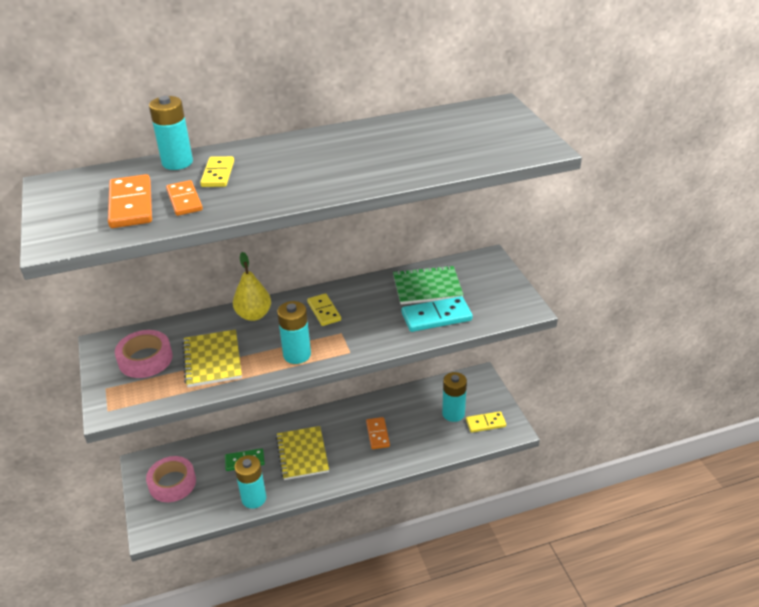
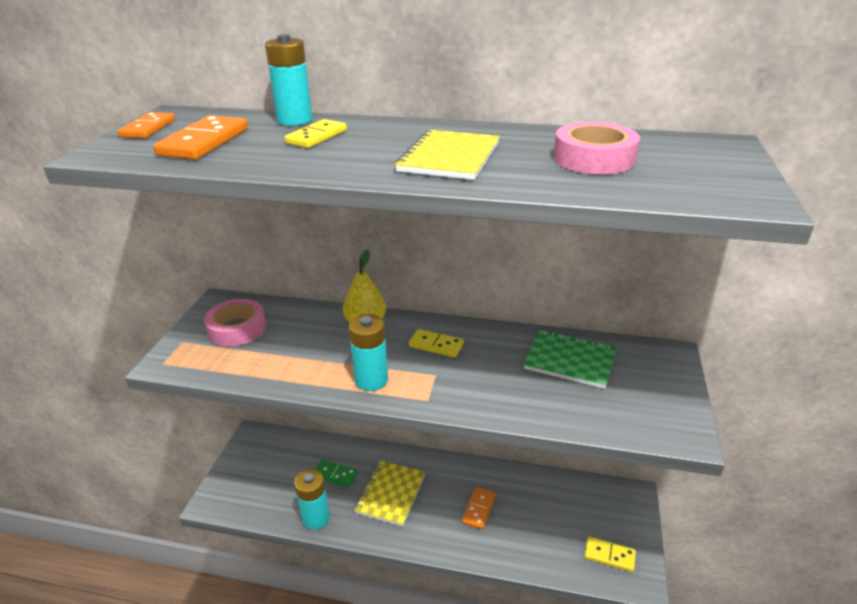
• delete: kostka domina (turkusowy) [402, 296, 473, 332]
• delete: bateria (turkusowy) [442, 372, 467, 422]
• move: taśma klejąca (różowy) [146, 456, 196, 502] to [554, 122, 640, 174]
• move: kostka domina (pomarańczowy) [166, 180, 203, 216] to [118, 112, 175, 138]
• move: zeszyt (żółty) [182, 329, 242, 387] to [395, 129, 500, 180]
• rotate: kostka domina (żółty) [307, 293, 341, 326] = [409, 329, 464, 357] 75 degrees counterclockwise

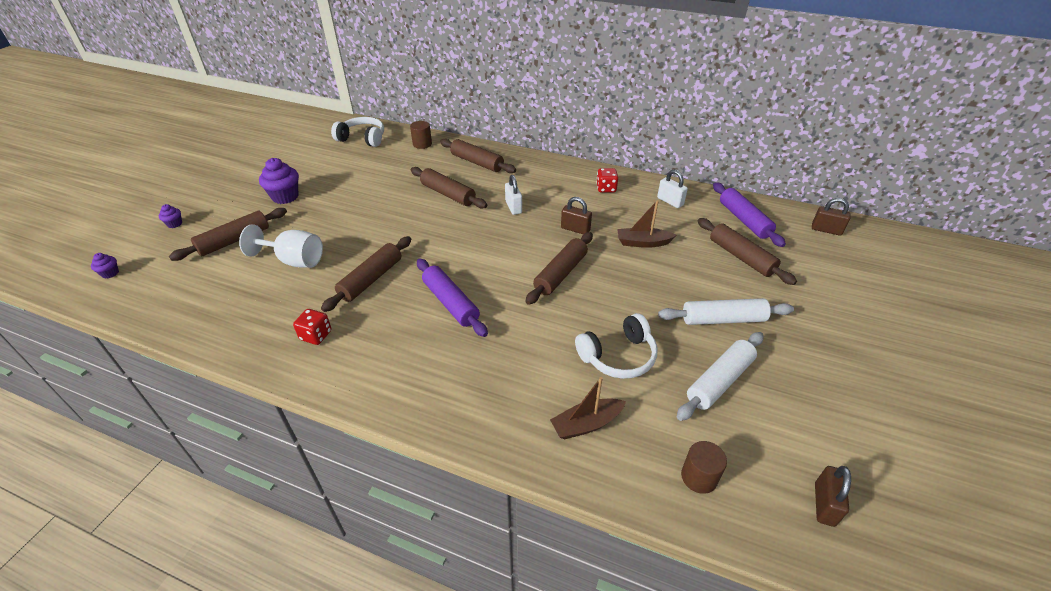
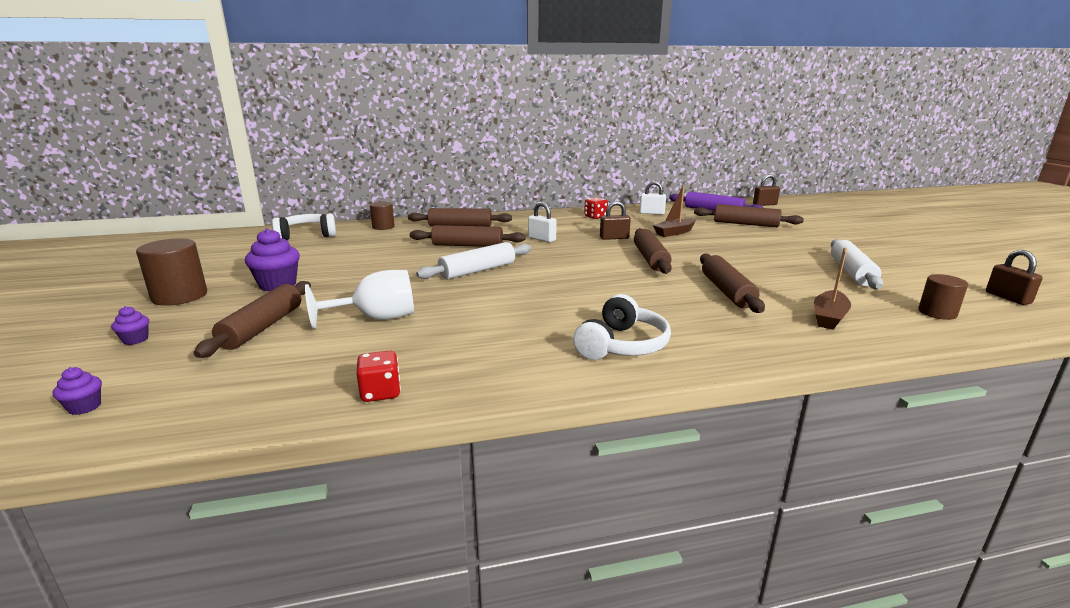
• delete: wałek do ciasta (fioletowy) [417, 259, 488, 337]
• insert: walec (brązowy) [136, 238, 207, 306]
• move: kostka do gry (czerwony) [293, 309, 331, 345] to [356, 351, 401, 402]
• move: wałek do ciasta (brązowy) [321, 236, 411, 312] to [700, 254, 765, 313]
• move: słuchawki (biały) [575, 313, 658, 379] to [573, 294, 671, 360]
• move: wałek do ciasta (biały) [658, 298, 794, 325] to [416, 242, 531, 280]

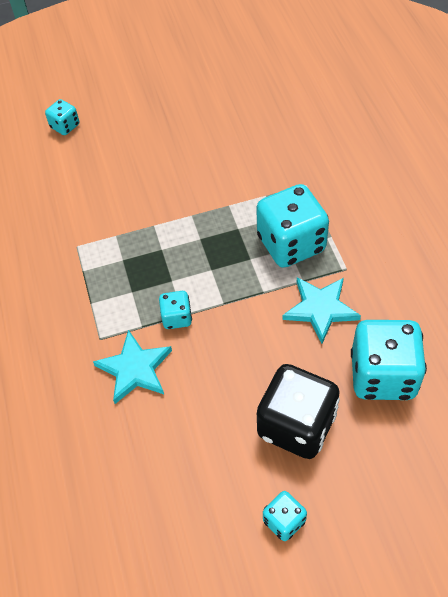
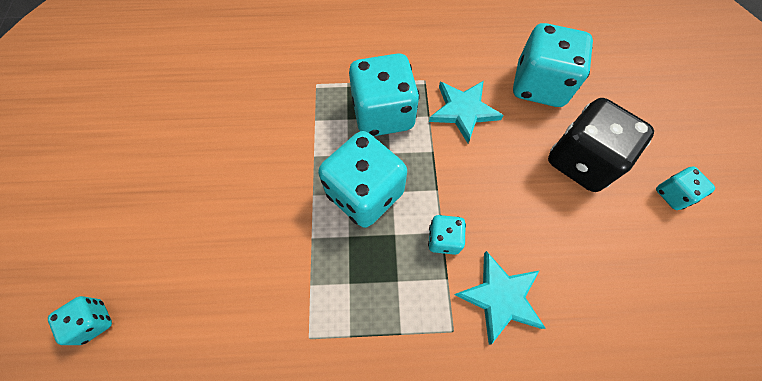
• insert: kostka do gry (turkusowy) [318, 131, 407, 228]

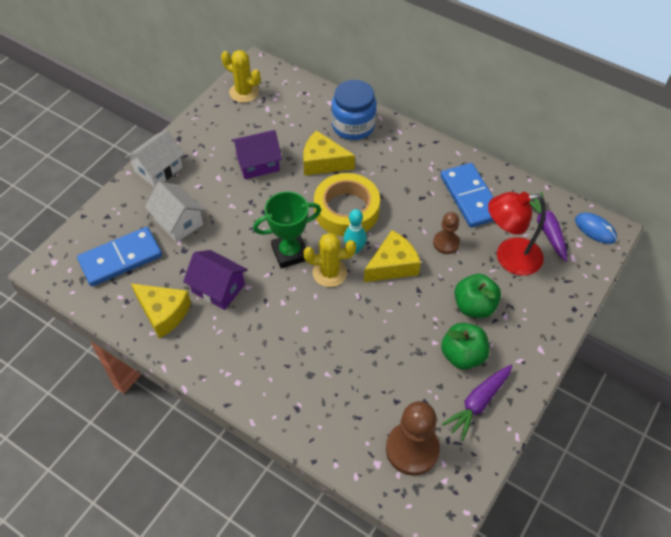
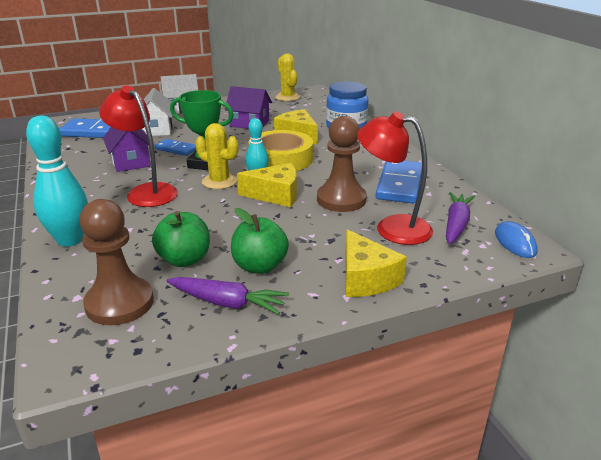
• insert: kręgiel (turkusowy) [26, 116, 88, 247]
• insert: lampka (czerwony) [99, 85, 178, 207]
• insert: kostka domina (niebieski) [155, 139, 196, 156]
• move: ser (żółty) [131, 283, 191, 339] to [345, 229, 407, 297]
• move: jabłko (zielony) [454, 274, 501, 318] to [152, 211, 210, 267]
• rotate: marchewka (fioletowy) [442, 365, 512, 441] = [167, 277, 289, 315] 150 degrees counterclockwise
• resize: pionek (brązowy) [433, 212, 460, 254] = [317, 116, 367, 212] x1.71

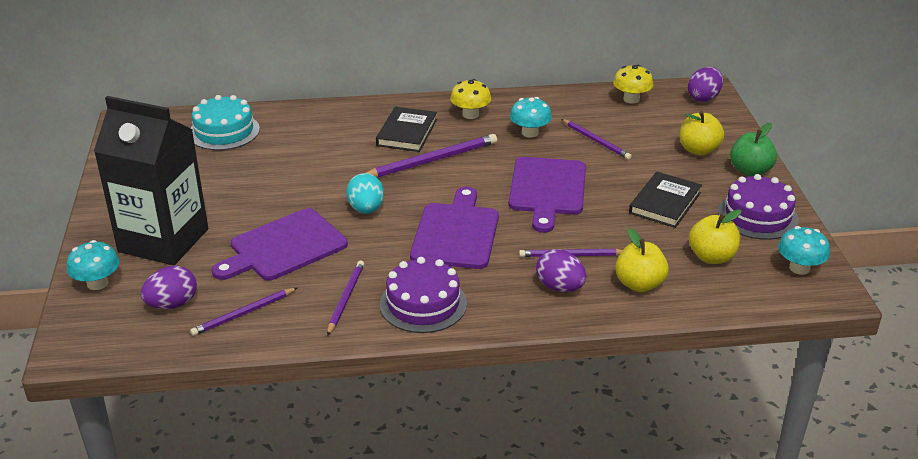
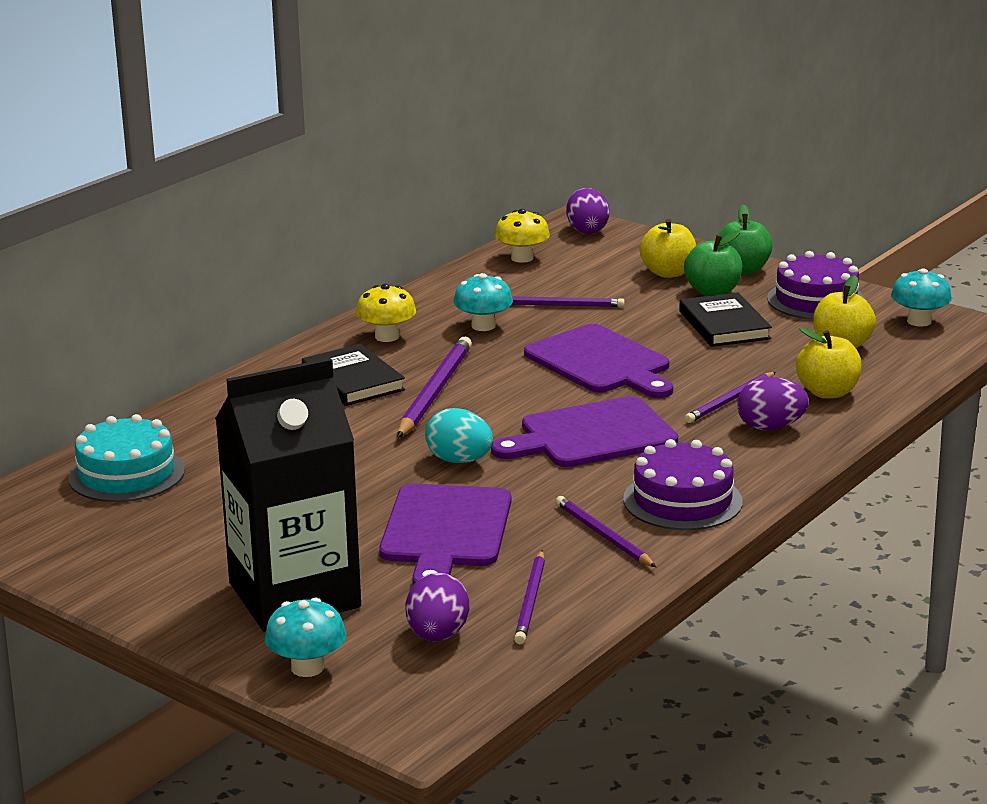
• insert: jabłko (zielony) [684, 230, 742, 296]
• rotate: deska do krojenia (fioletowy) [410, 187, 499, 269] = [491, 396, 678, 467] 75 degrees counterclockwise

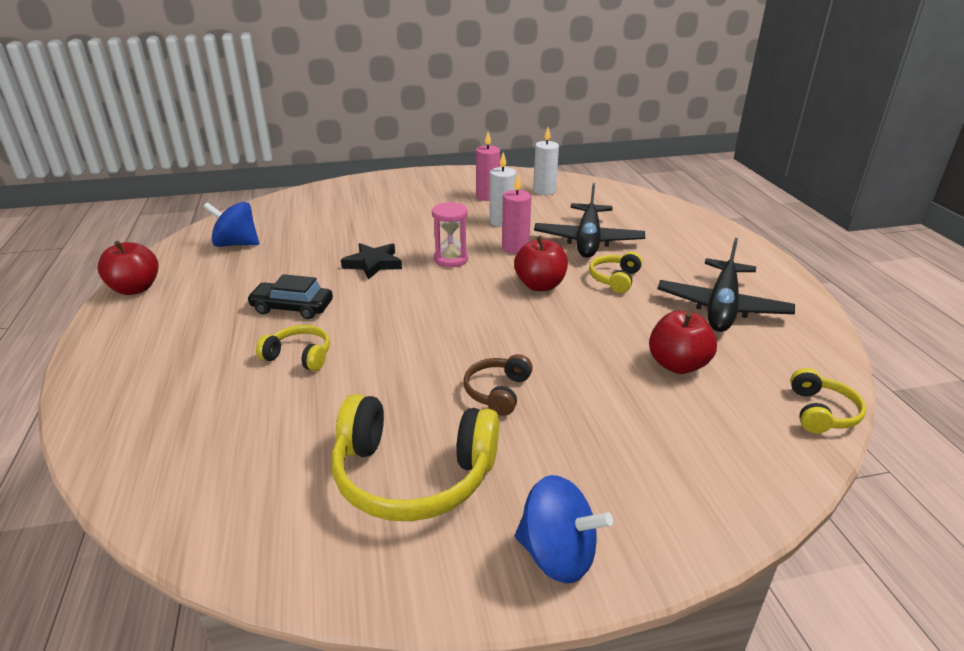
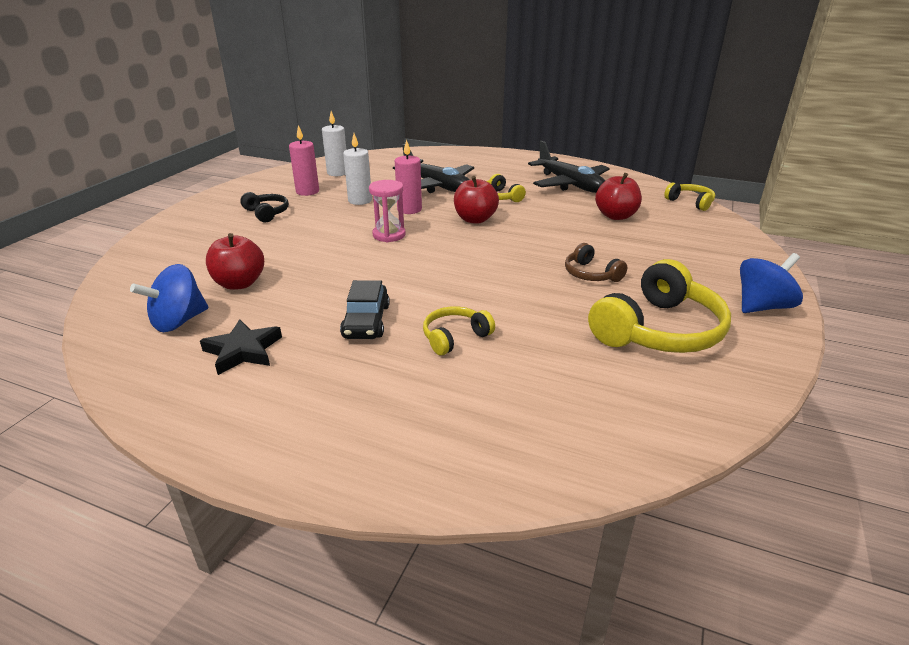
• insert: słuchawki (czarny) [240, 192, 289, 223]
• move: jabłko (czerwony) [98, 241, 159, 295] to [206, 233, 264, 290]
• move: gwiazda (czarny) [341, 243, 402, 280] to [200, 319, 282, 375]
• rotate: samochód (czarny) [247, 274, 333, 319] = [340, 280, 390, 339] 45 degrees counterclockwise

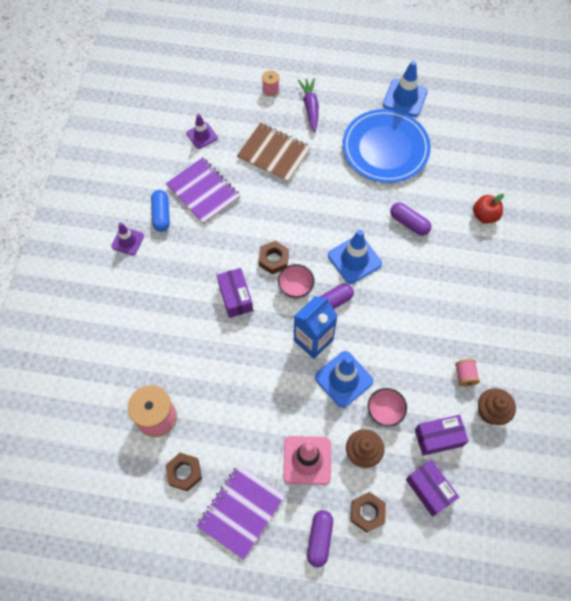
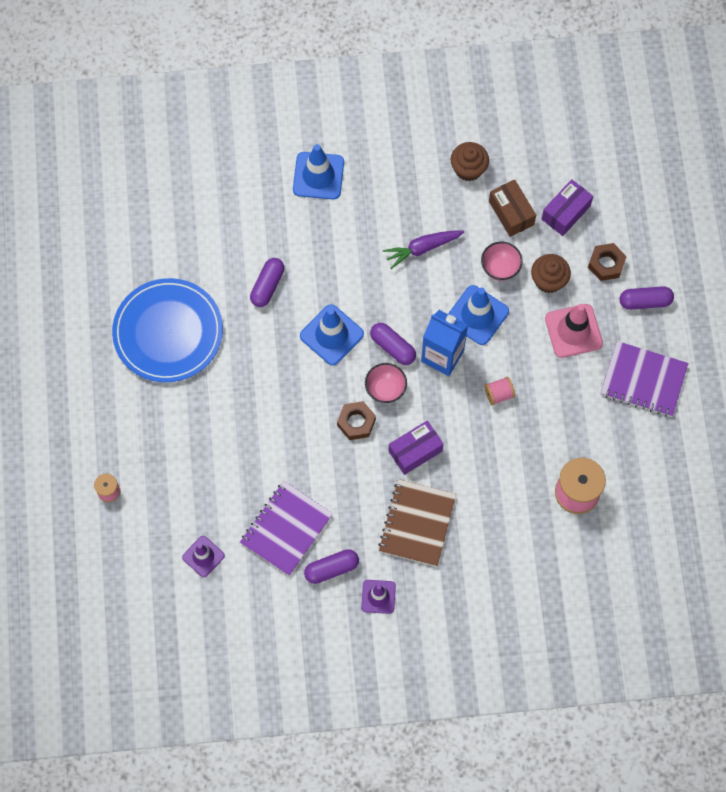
• delete: nakrętka (brązowy) [165, 453, 202, 491]
• delete: jabłko (czerwony) [473, 194, 504, 224]
• move: zeszyt (brązowy) [237, 123, 311, 183] to [378, 479, 456, 567]
• move: marchewka (fioletowy) [298, 78, 319, 132] to [383, 230, 464, 269]
• move: pachołek (niebieski) [383, 61, 428, 117] to [293, 144, 344, 200]
• move: szpulka (różowy) [455, 359, 480, 386] to [484, 376, 515, 406]
• recolor: kapsułka (niebieski) [151, 190, 170, 232] to kapsułka (fioletowy) [304, 549, 359, 584]
• recolor: pudełko (fioletowy) [415, 415, 469, 456] to pudełko (brązowy) [489, 180, 536, 237]

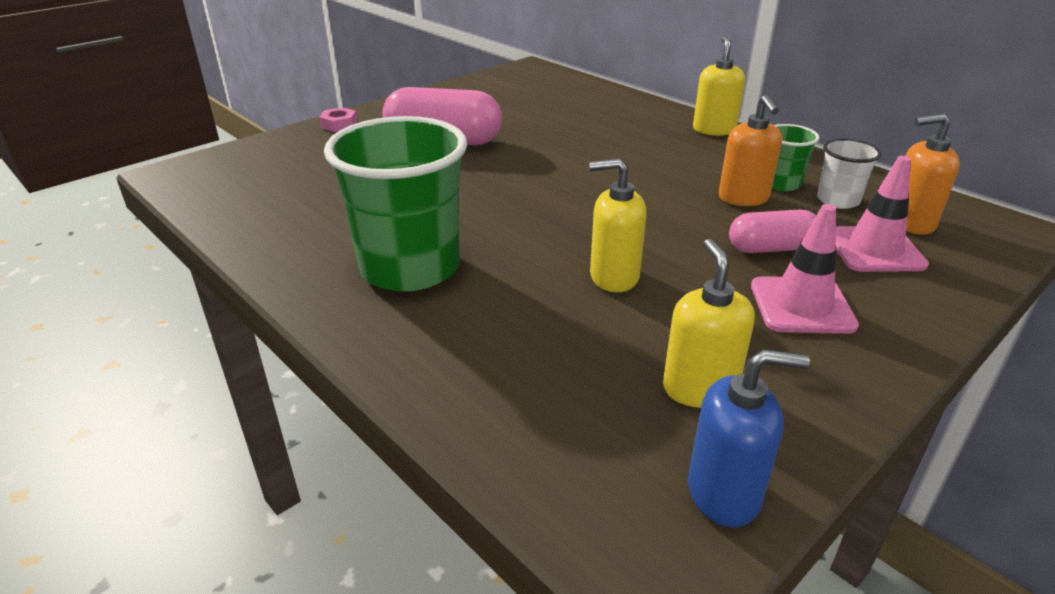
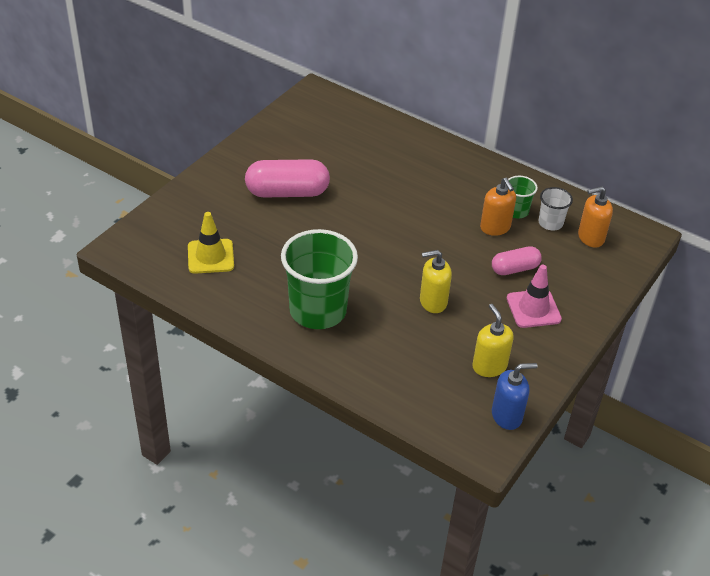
• delete: nakrętka (różowy) [319, 107, 357, 132]
• delete: dozownik mydła (żółty) [693, 36, 745, 136]
• delete: pachołek (różowy) [836, 156, 929, 272]
• insert: pachołek (żółty) [188, 212, 234, 274]

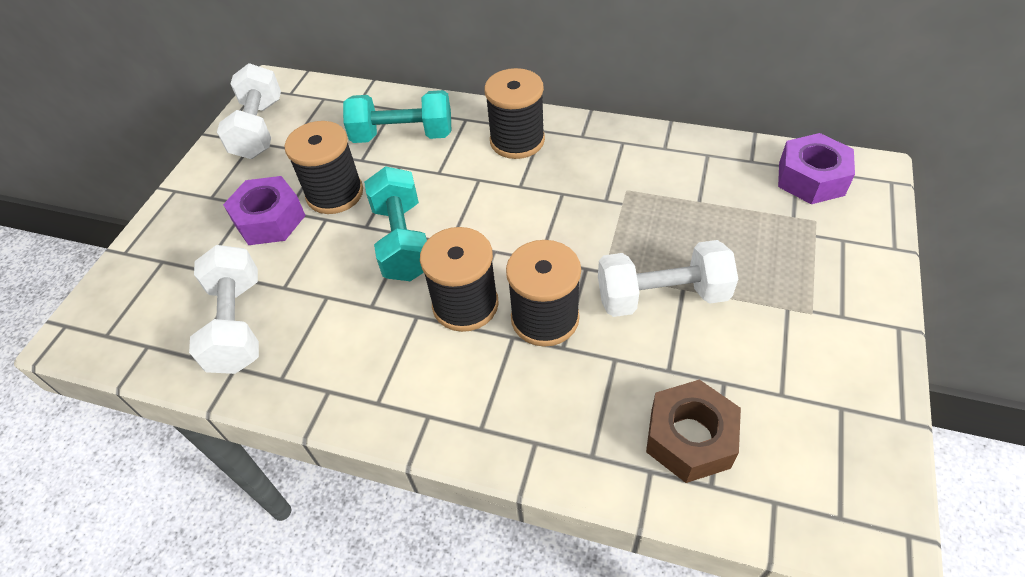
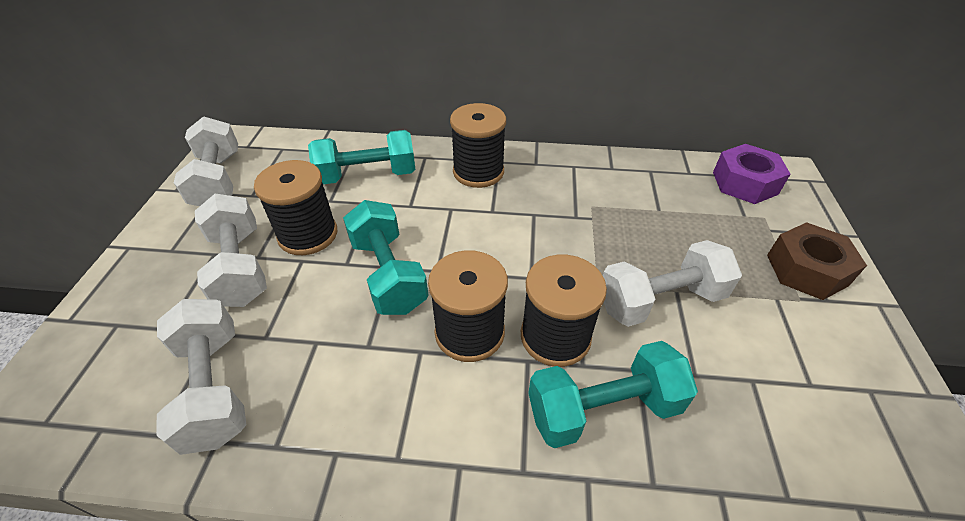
• insert: hantel (turkusowy) [528, 341, 698, 448]
• move: nakrętka (brązowy) [646, 379, 741, 483] to [767, 222, 867, 300]
• replace: nakrętka (fioletowy) [223, 176, 306, 245] to hantel (biały) [195, 194, 267, 307]

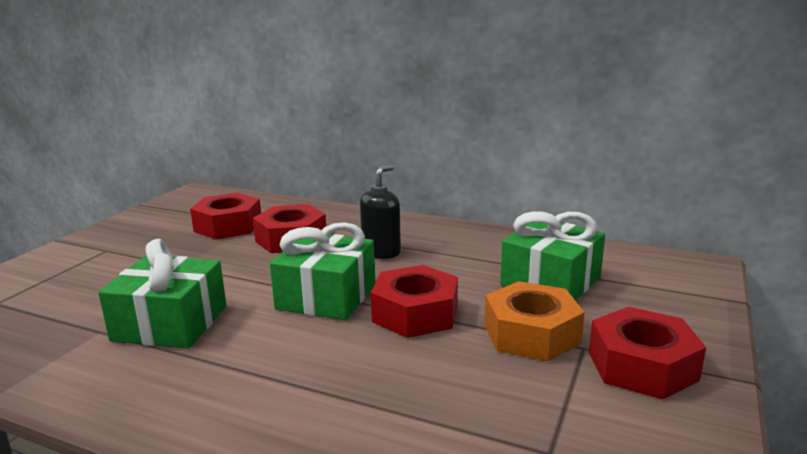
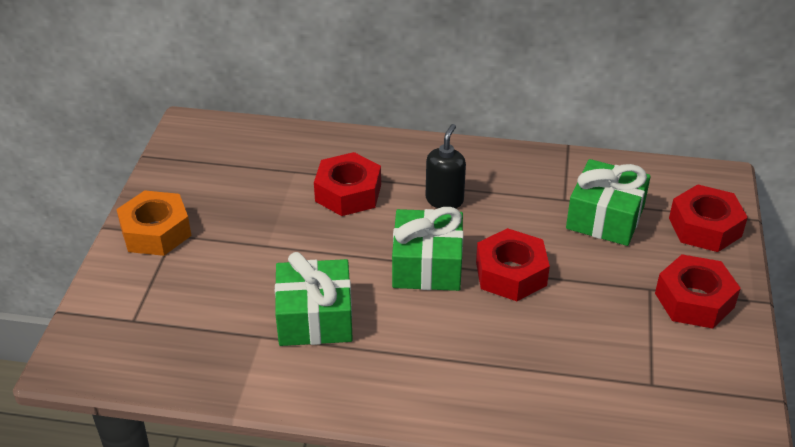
• move: nakrętka (czerwony) [190, 193, 261, 239] to [669, 184, 748, 252]
• move: nakrętka (pomarańczowy) [484, 281, 585, 362] to [116, 190, 191, 256]

